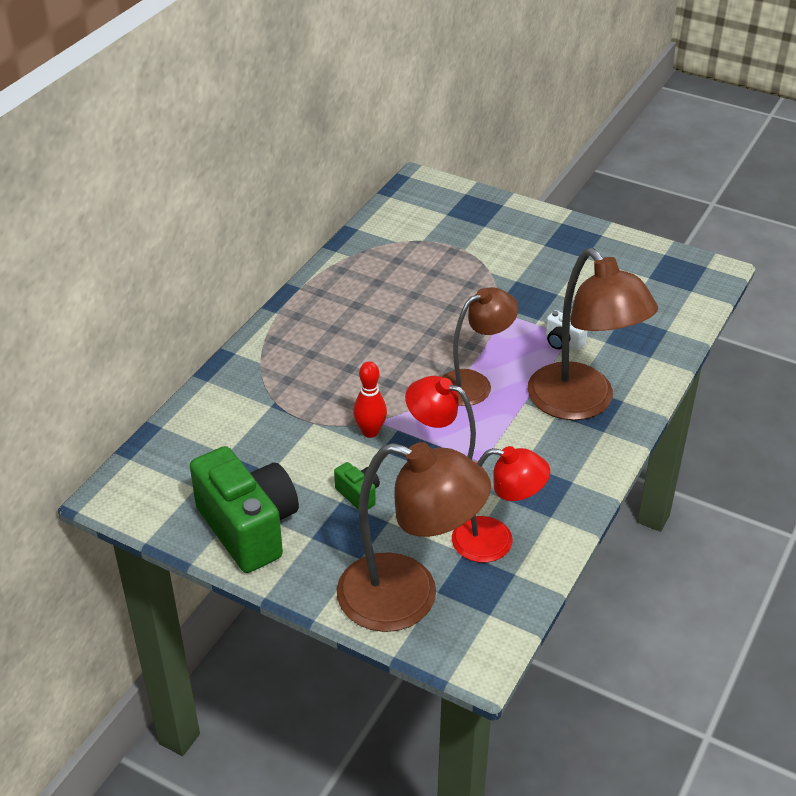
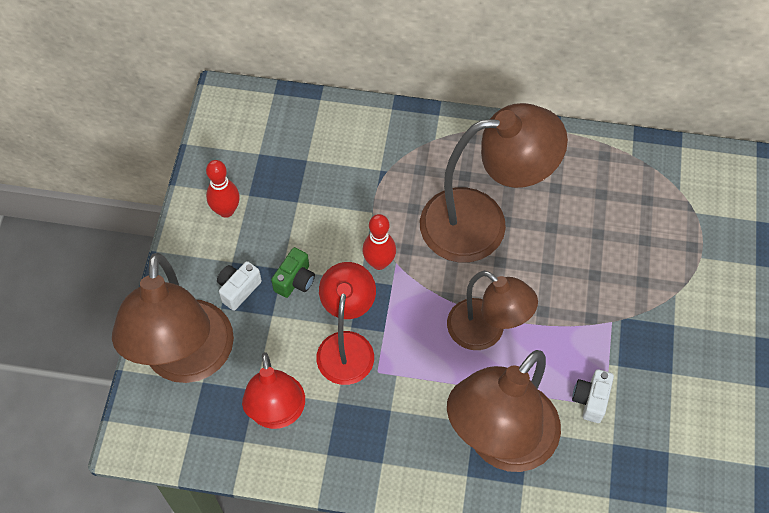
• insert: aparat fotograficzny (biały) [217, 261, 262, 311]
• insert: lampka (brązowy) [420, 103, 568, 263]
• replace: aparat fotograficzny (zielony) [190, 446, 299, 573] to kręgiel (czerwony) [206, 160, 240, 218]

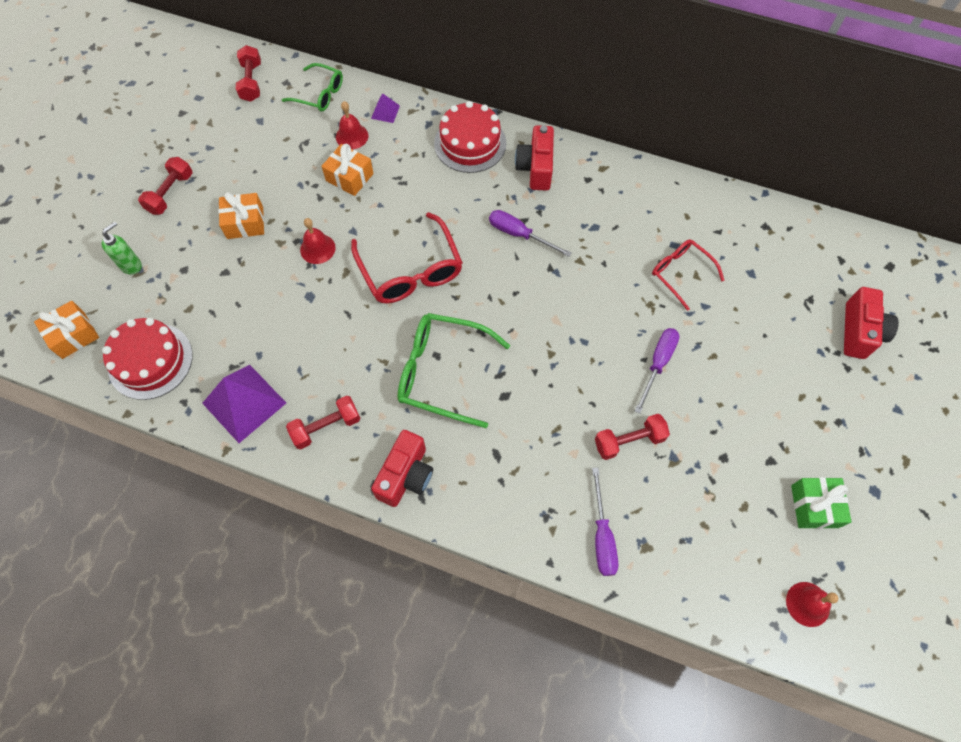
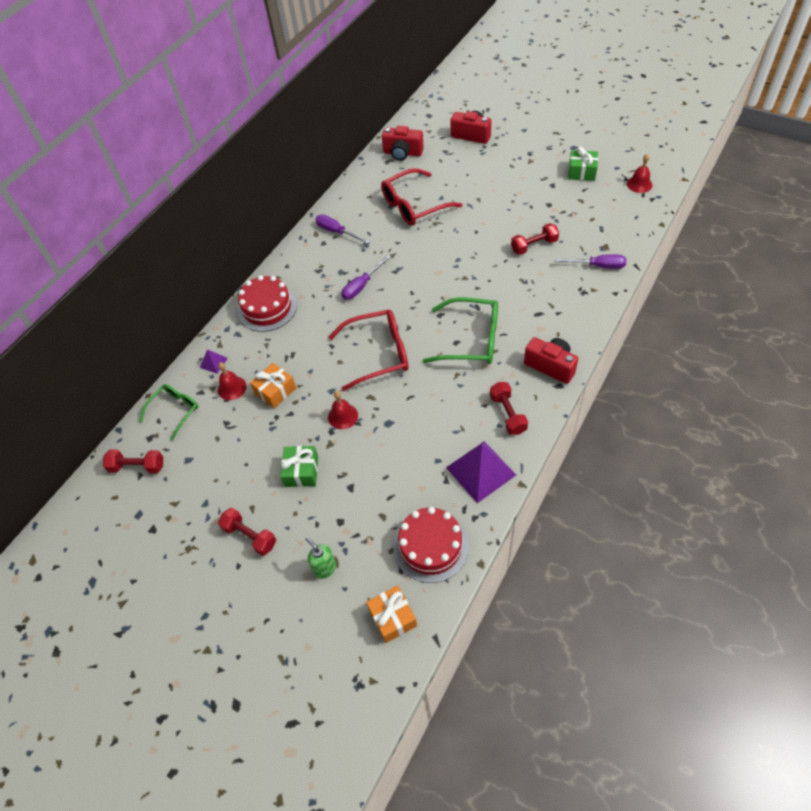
• move: aparat fotograficzny (czerwony) [515, 125, 554, 191] to [382, 126, 424, 160]
• move: śrubokręt (fioletowy) [635, 328, 680, 414] to [315, 215, 370, 244]
• recolor: prezent (pomarańczowy) [219, 192, 264, 239] to prezent (zielony) [280, 446, 318, 487]
• rotate: okulary (zielony) [397, 313, 510, 428] = [423, 297, 498, 364] 105 degrees counterclockwise
• rotate: hantel (czerwony) [595, 414, 670, 460] = [511, 223, 559, 255] 75 degrees clockwise
• resize: okulary (czerwony) [652, 239, 724, 311] = [381, 168, 463, 226] x1.63

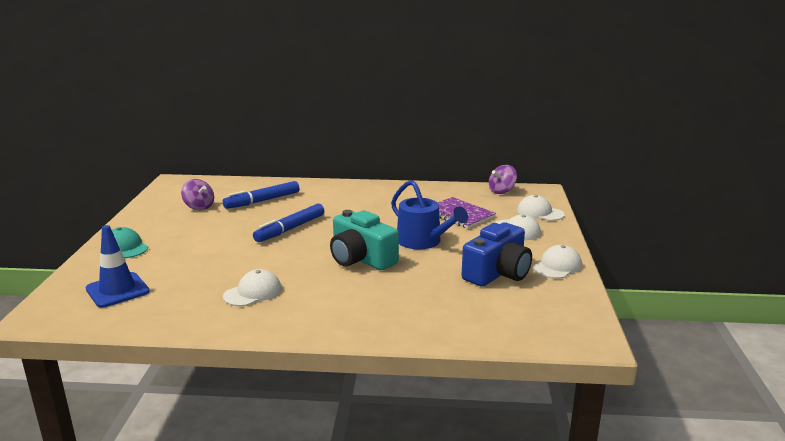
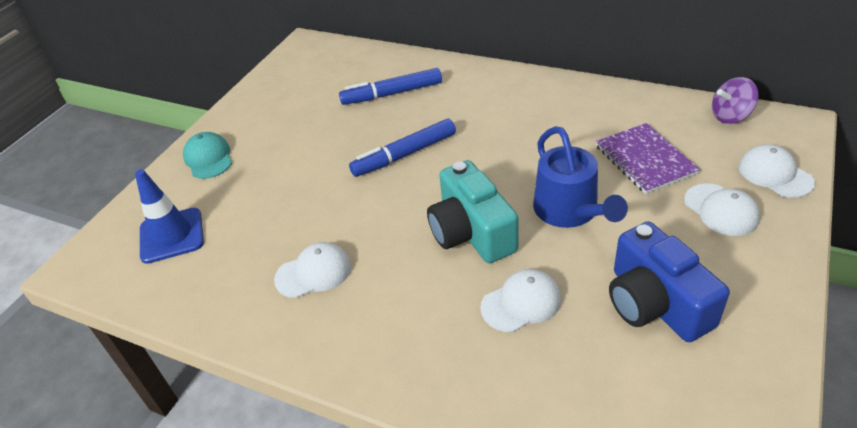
• delete: bączek (fioletowy) [181, 179, 214, 210]
• move: czapka (biały) [533, 245, 582, 279] to [480, 269, 561, 332]
• rotate: aparat fotograficzny (niebieski) [462, 222, 532, 287] = [609, 221, 730, 342] 90 degrees clockwise

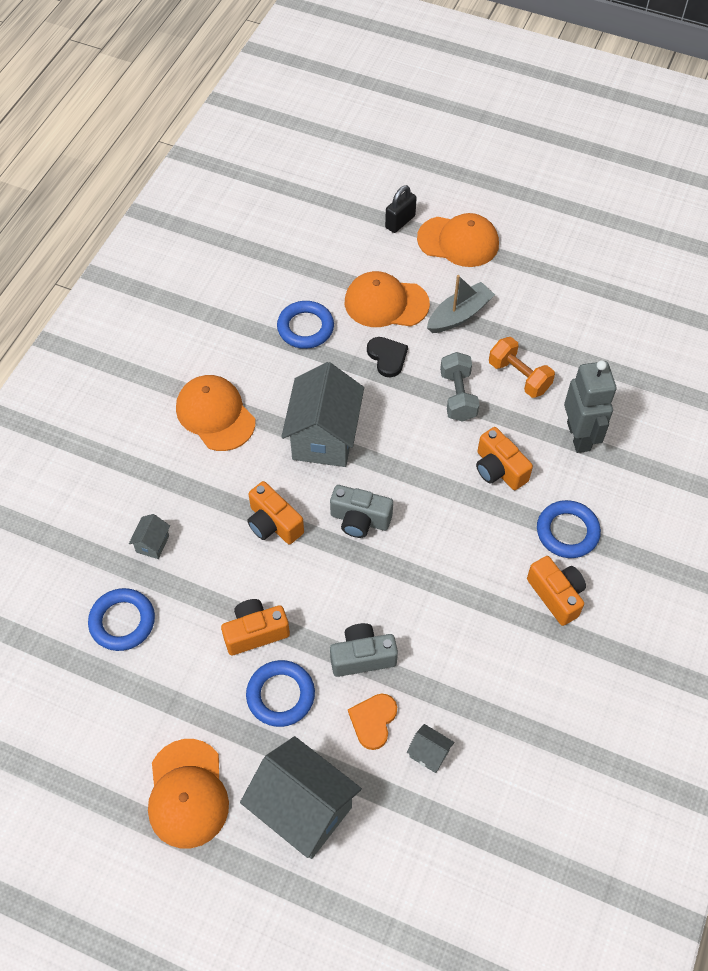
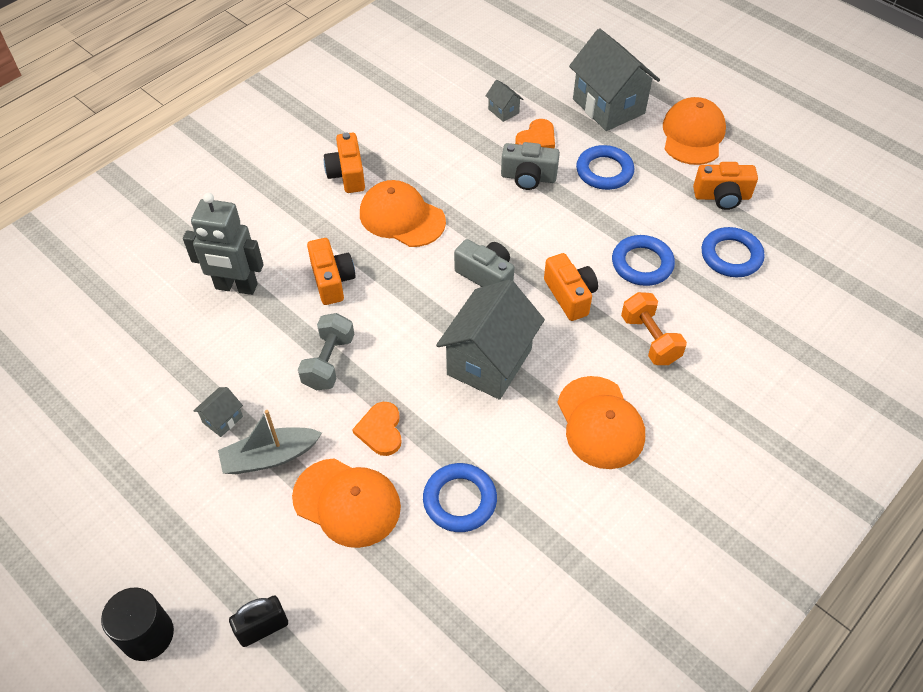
• insert: walec (czarny) [101, 588, 174, 661]
• move: domek (szary) [129, 514, 170, 559] to [193, 387, 243, 437]
• move: aparat fotograficzny (pomarańczowy) [221, 599, 290, 656] to [693, 162, 758, 210]
• move: czapka (pomarańczowy) [417, 213, 499, 267] to [360, 180, 446, 247]
• move: hantel (pomarańczowy) [489, 337, 555, 398] to [621, 292, 687, 365]
• move: pierścień (niebieski) [537, 500, 601, 558] to [612, 235, 675, 286]
• recolor: serce (czarny) [367, 337, 408, 377] to serce (pomarańczowy) [352, 402, 402, 456]
• rotate: robot (szary) [564, 360, 616, 453] = [183, 193, 263, 295] 90 degrees counterclockwise

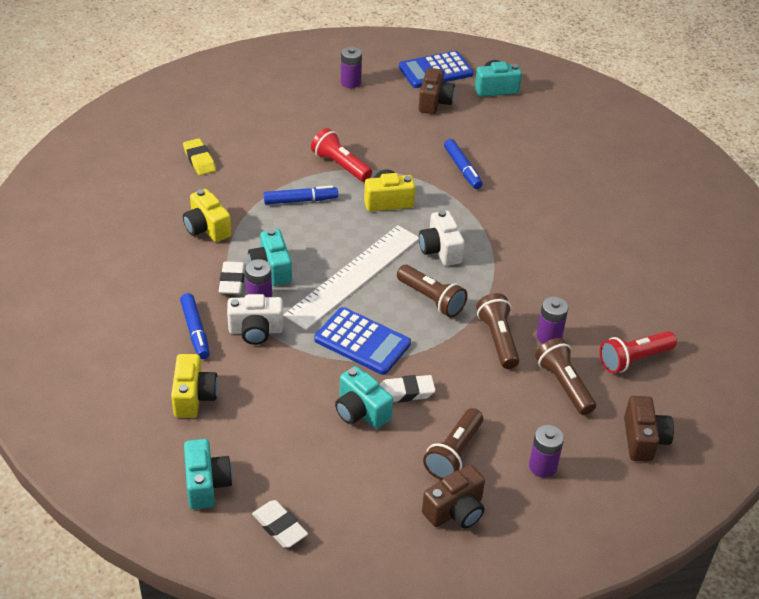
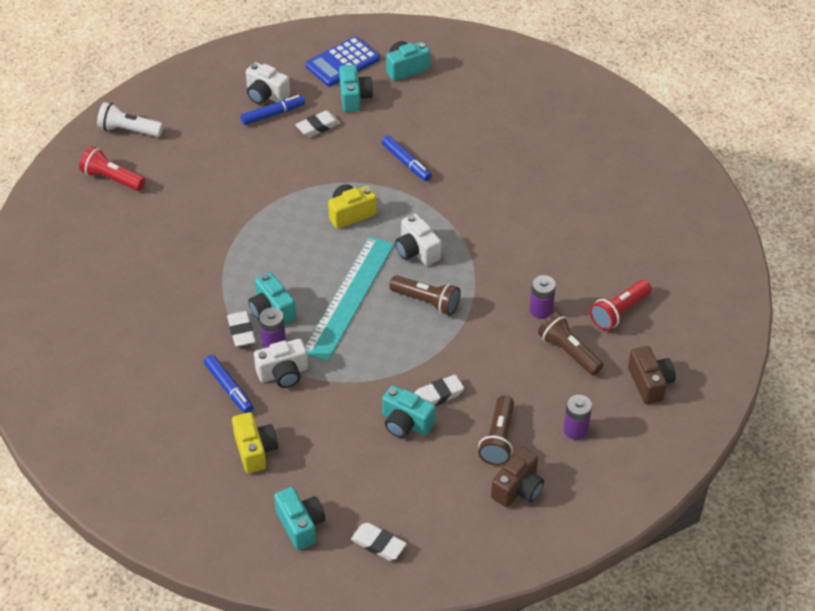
• delete: gumka do mazania (żółty) [183, 138, 216, 175]
• delete: aparat fotograficzny (żółty) [183, 189, 232, 242]
• delete: kalkulator (niebieski) [314, 307, 411, 375]
• delete: latarka (brązowy) [476, 293, 520, 369]
• insert: latarka (biały) [97, 102, 164, 137]
• insert: gumka do mazania (biały) [295, 110, 340, 137]
• move: flamaster (niebieski) [264, 186, 338, 205] to [241, 95, 305, 125]
• move: latarka (czerwony) [311, 128, 372, 182] to [79, 146, 145, 191]
• replace: bateria (fioletowy) [341, 46, 362, 88] to aparat fotograficzny (biały) [246, 62, 290, 104]
• recolor: linijka (biały) [283, 225, 419, 330] to linijka (turkusowy) [305, 236, 394, 361]
• recolor: aparat fotograficzny (brązowy) [419, 68, 455, 114] to aparat fotograficzny (turkusowy) [339, 65, 373, 112]

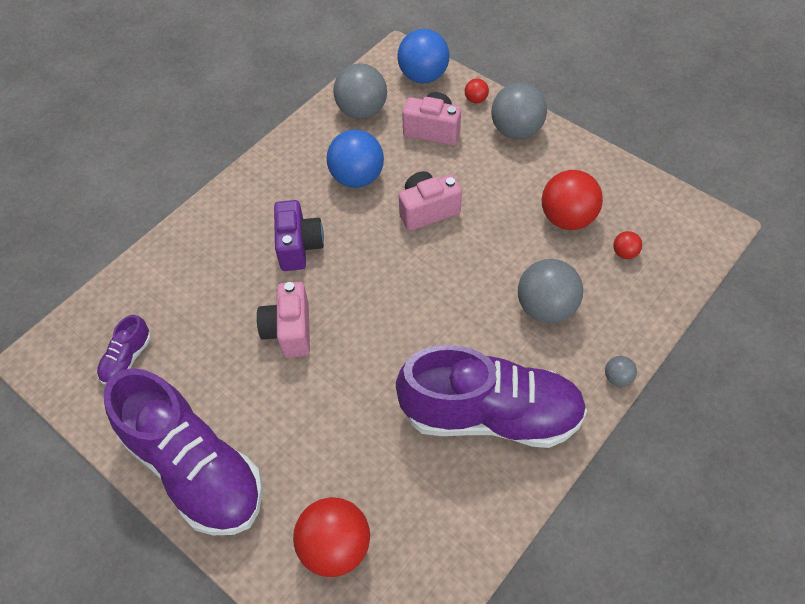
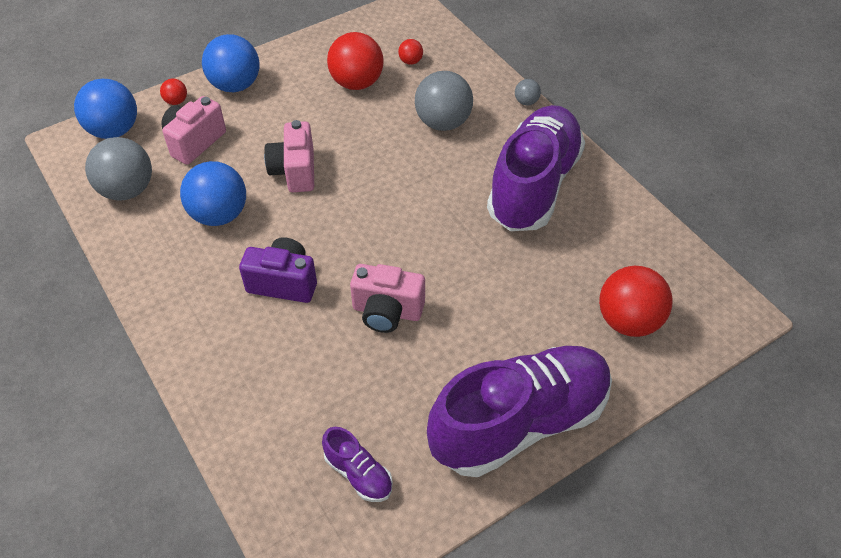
• recolor: piłka (szary) [491, 83, 547, 139] to piłka (niebieski) [202, 34, 260, 92]

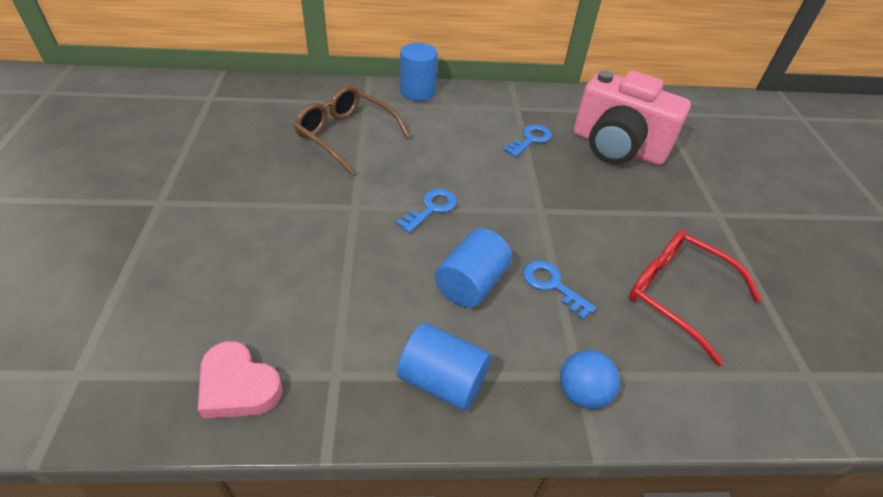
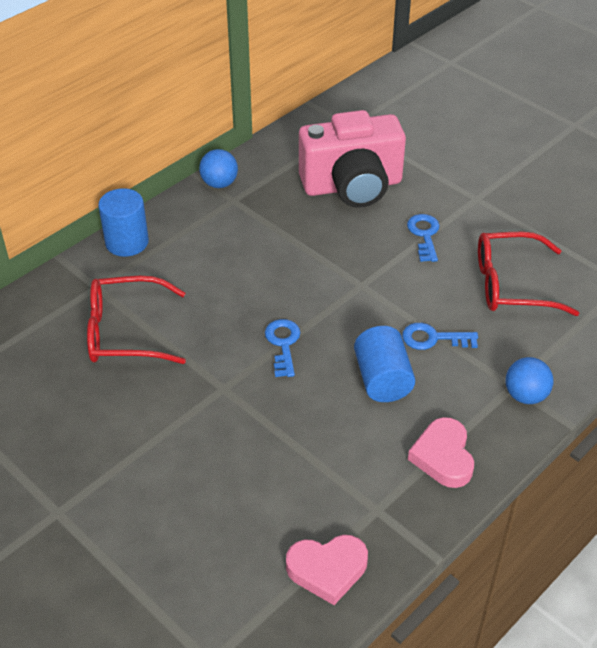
• insert: piłka (niebieski) [199, 149, 238, 188]
• move: klucz (niebieski) [503, 124, 552, 157] to [407, 214, 440, 262]
• replace: walec (niebieski) [397, 323, 491, 411] to serce (różowy) [408, 417, 474, 488]
• recolor: okulary (brązowy) [294, 86, 410, 175] to okulary (czerwony) [87, 276, 186, 364]

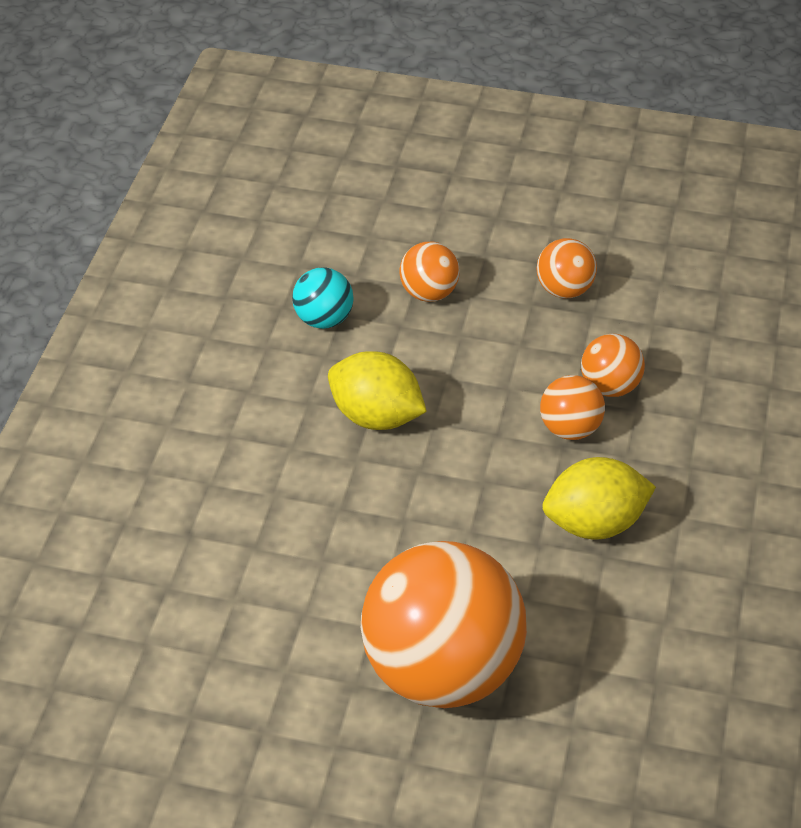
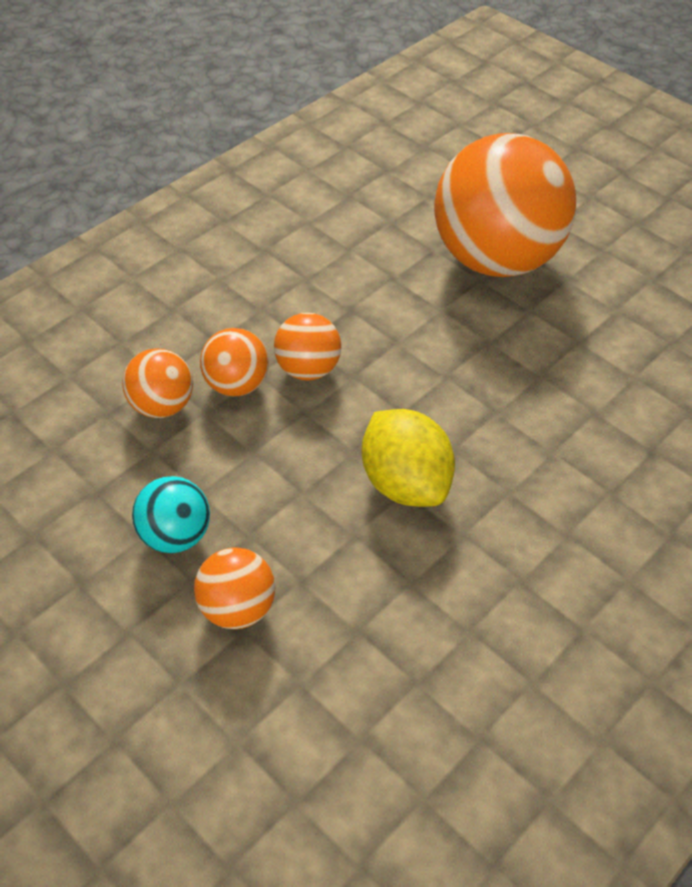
• delete: cytryna (żółty) [543, 457, 656, 540]
• move: piłka (turkusowy) [292, 267, 354, 329] to [132, 476, 210, 553]
• move: piłka (pomarańczowy) [537, 238, 597, 298] to [274, 313, 341, 380]

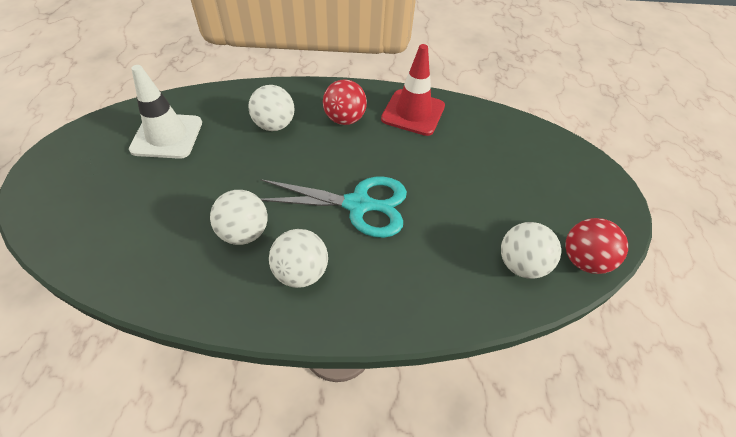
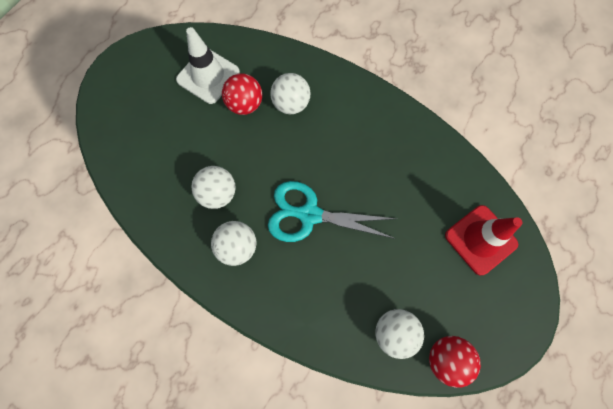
• move: piłka (czerwony) [323, 79, 367, 125] to [222, 73, 262, 115]
• move: pachołek (czerwony) [381, 44, 445, 136] to [445, 205, 522, 275]
• rotate: nożyczki (turkusowy) [260, 177, 407, 238] = [268, 181, 397, 242] 150 degrees clockwise

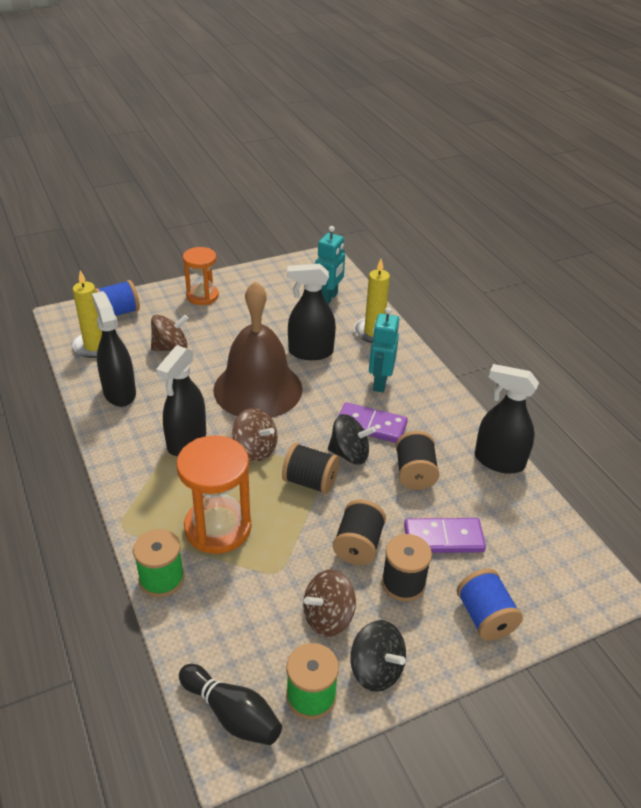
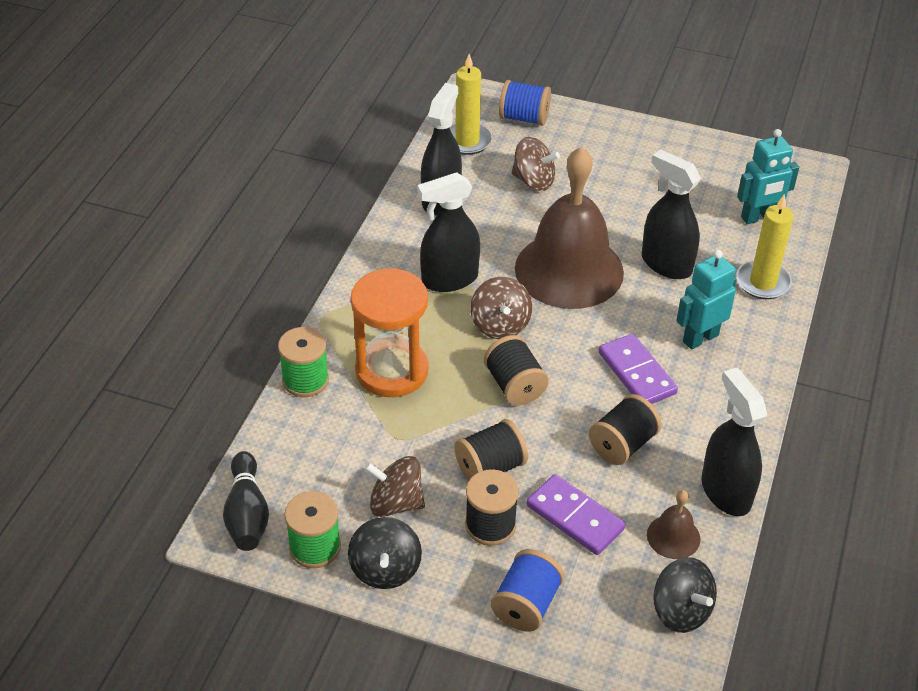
• delete: klepsydra (pomarańczowy) [183, 247, 219, 305]
• insert: dzwonek (brązowy) [647, 490, 700, 559]
• move: bączek (czarny) [328, 414, 376, 465] to [653, 557, 717, 633]

